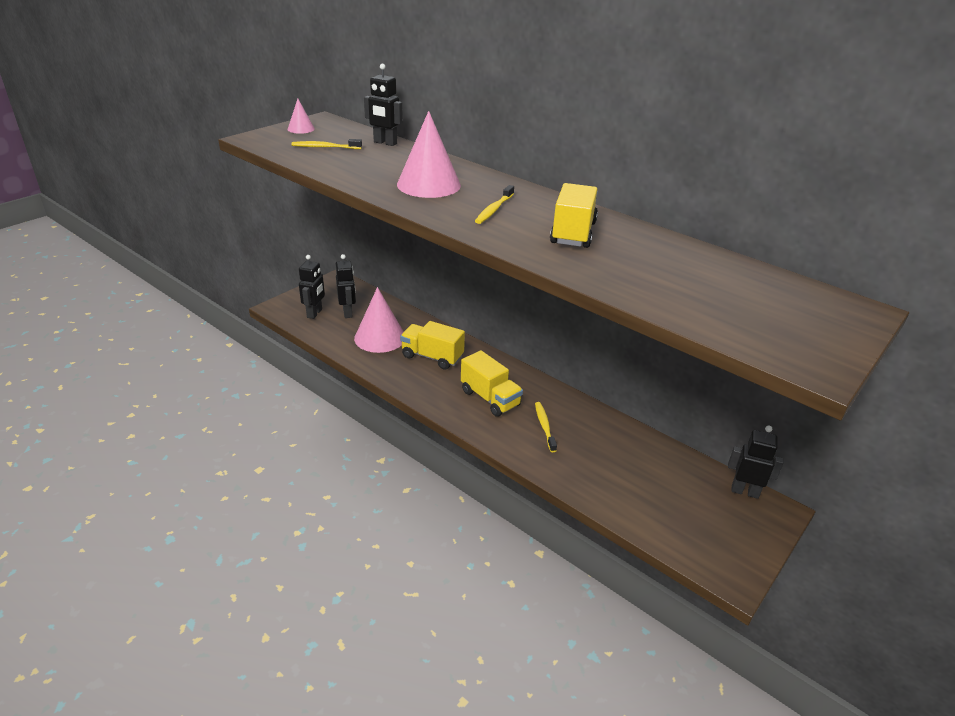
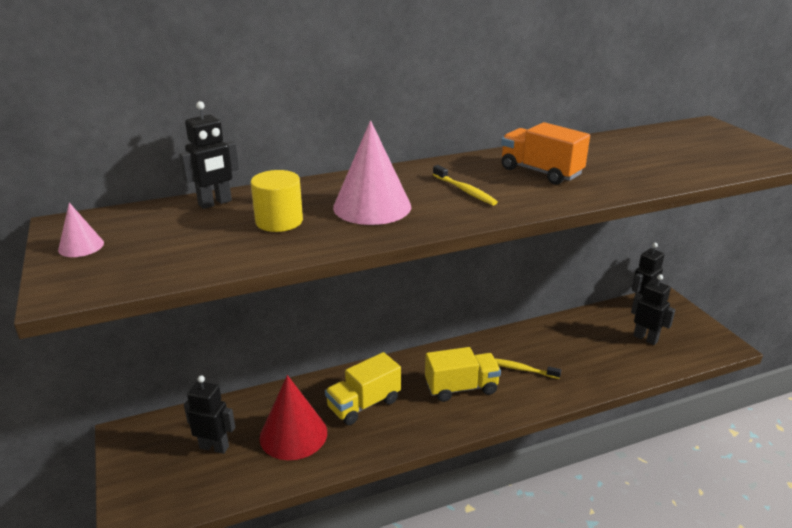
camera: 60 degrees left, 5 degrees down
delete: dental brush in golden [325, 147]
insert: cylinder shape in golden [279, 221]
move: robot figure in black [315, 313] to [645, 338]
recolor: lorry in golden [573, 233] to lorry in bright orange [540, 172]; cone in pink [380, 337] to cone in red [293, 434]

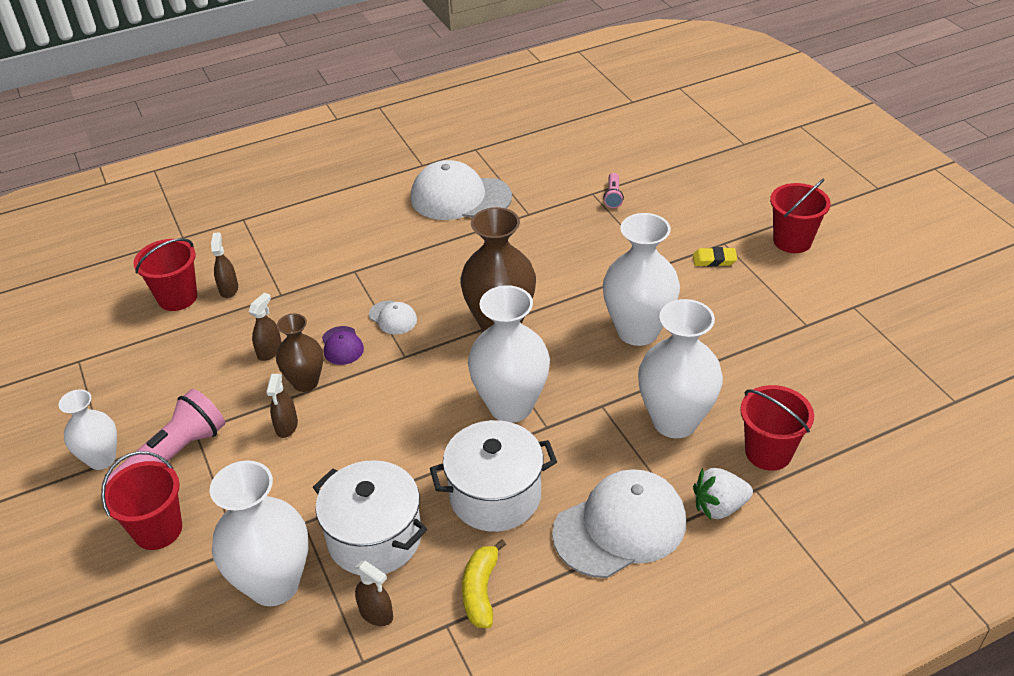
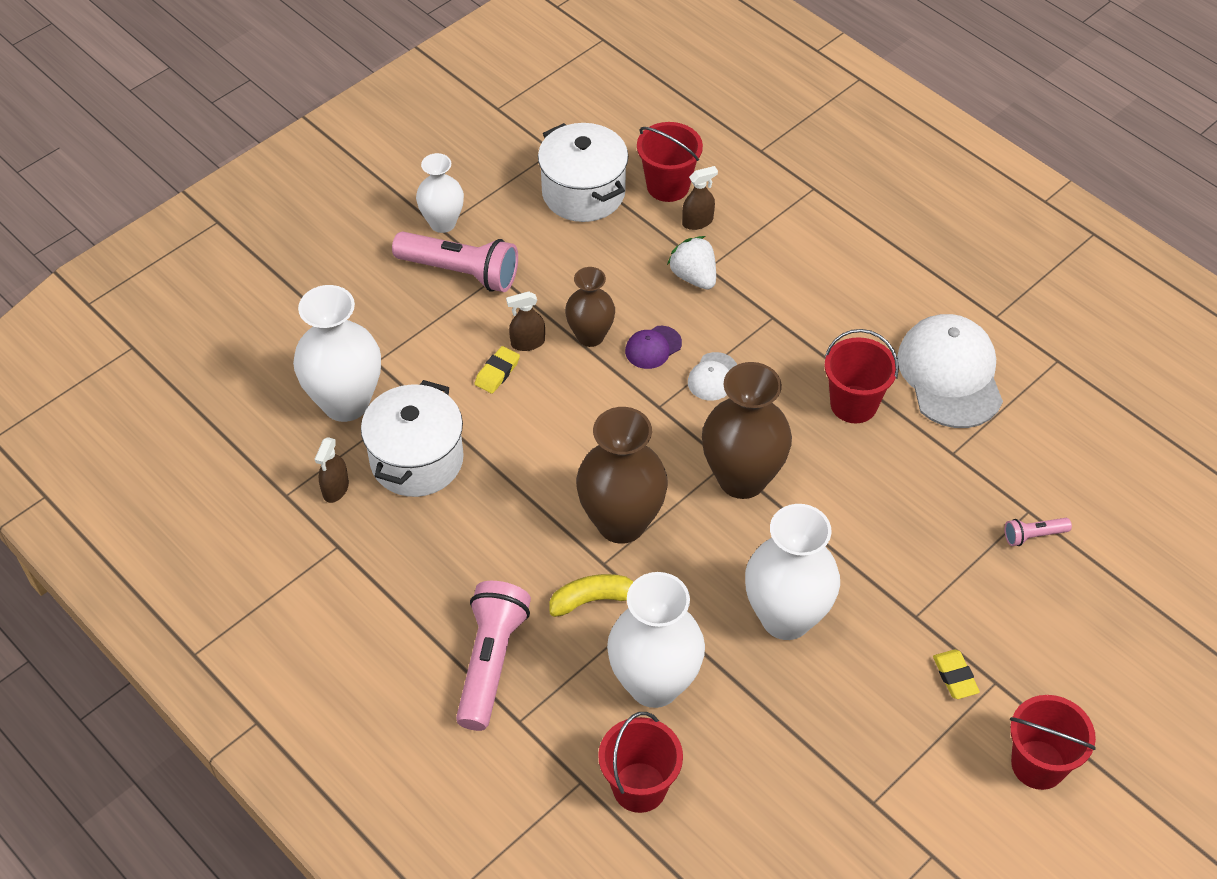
camera: 70 degrees right, 10 degrees up
delete: spray cleaner in brown [269, 351]
insert: eraser in golden [497, 372]
move: stockpot in snow-white [495, 495] to [583, 193]; sand bucket in red [158, 529] to [853, 404]; toy strawberry in snow-white [719, 507] to [694, 277]; banana in golden [481, 591] to [593, 600]
replace: baseball cap in snow-white [620, 527] to pocket torch in pink [490, 662]
recolor: flower vase in snow-white [510, 406] to flower vase in brown [621, 523]

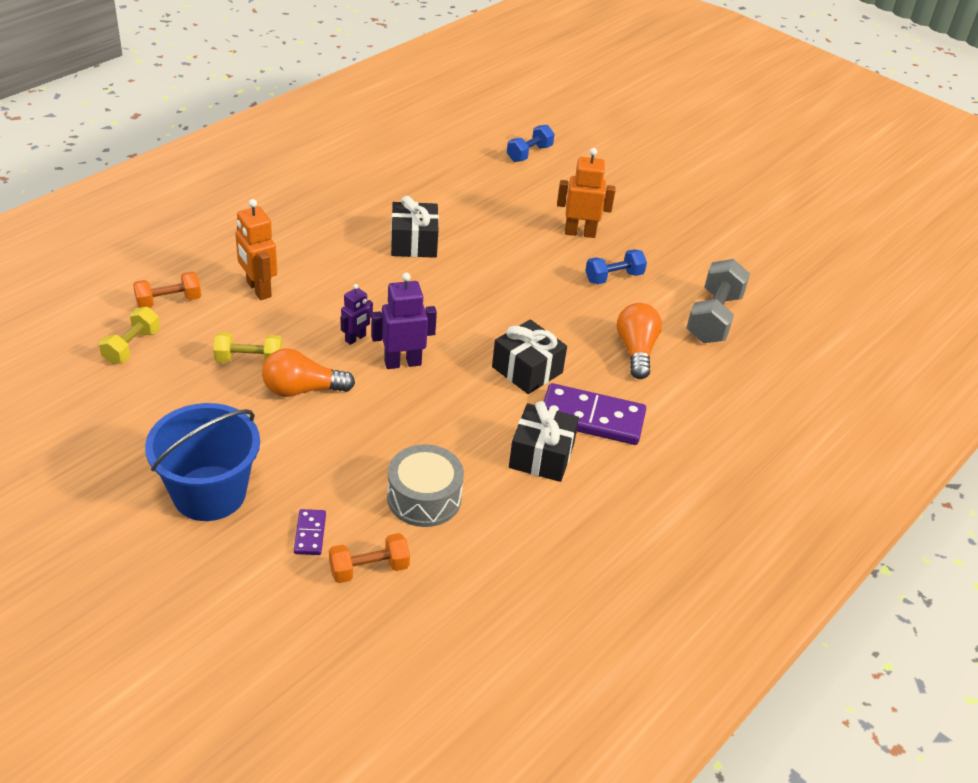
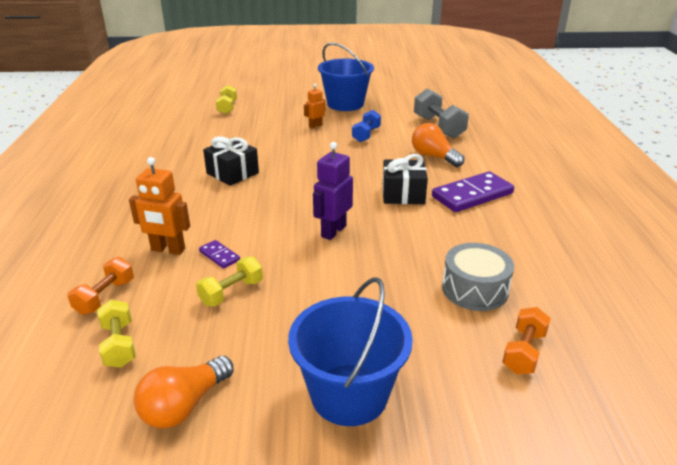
camera: 40 degrees left, 10 degrees down
delete: robot figure in purple [355, 338]; wrapped gift in black [541, 456]
insert: sand bucket in royal blue [345, 104]
move: lightbulb in bright orange [302, 389] to [184, 405]; domino in purple [310, 534] to [219, 256]
recolor: dumbbell in royal blue [529, 153] to dumbbell in golden [227, 108]
resize: robot figure in bright orange [580, 233] = [315, 126] x0.62

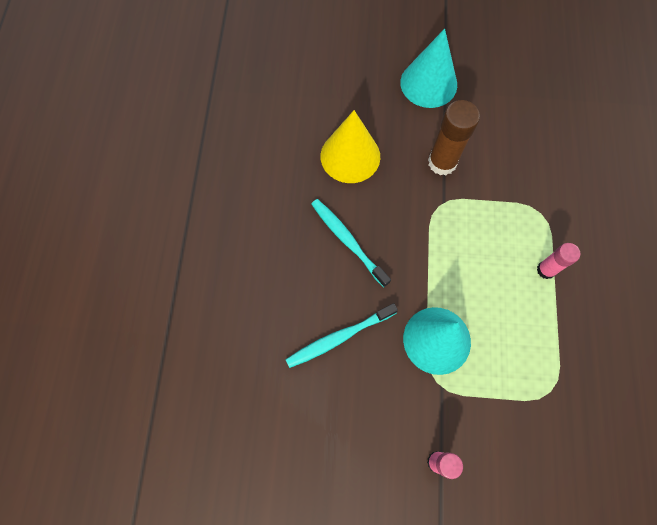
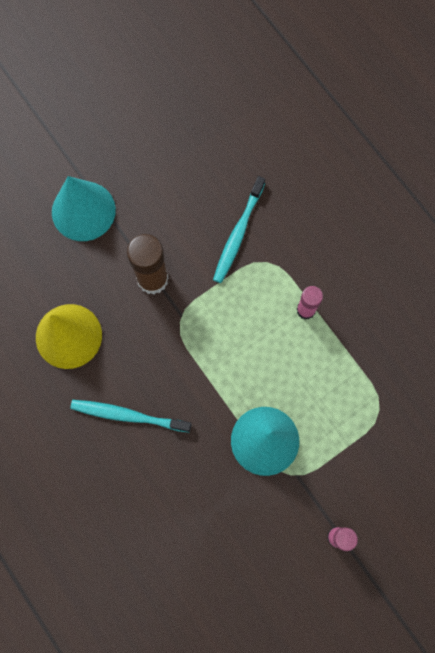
camera: 40 degrees left, 5 degrees up
move: dental brush in teal [338, 337] to [238, 234]

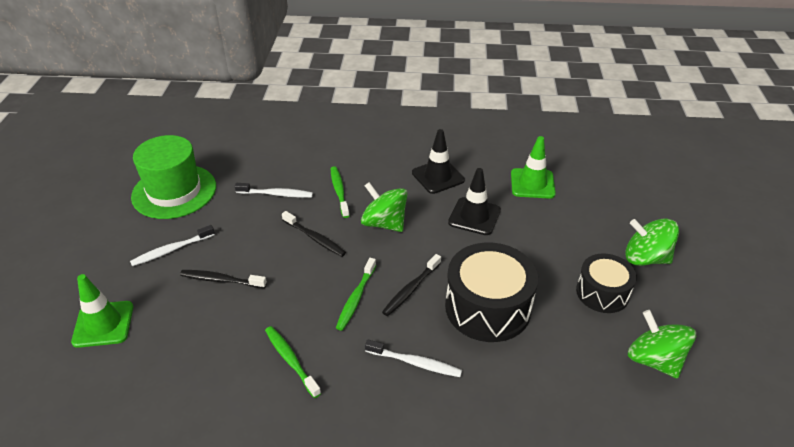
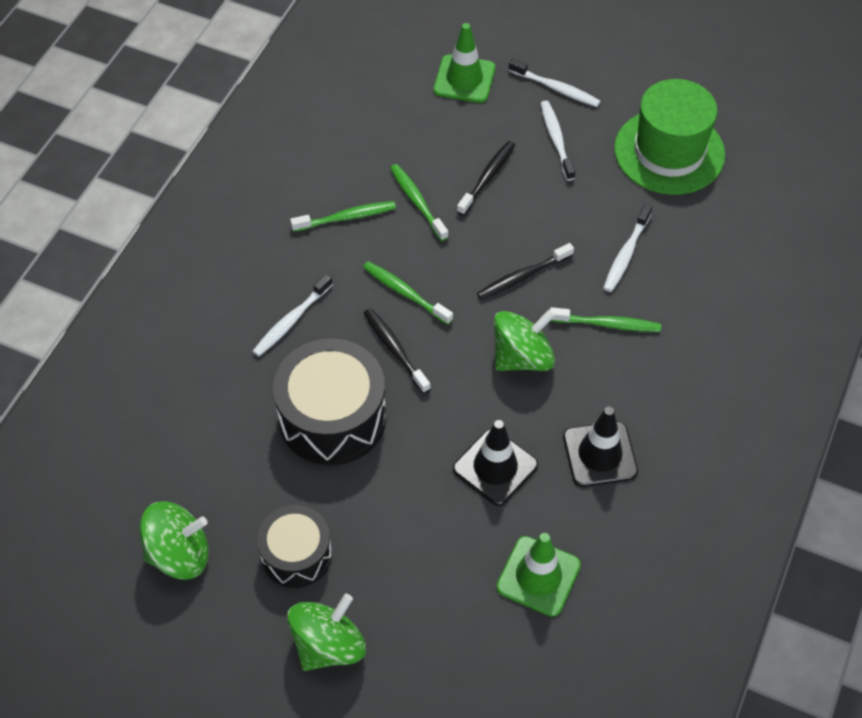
camera: 110 degrees right, 15 degrees up
insert: dental brush in snow-white [556, 88]; dental brush in green [417, 202]

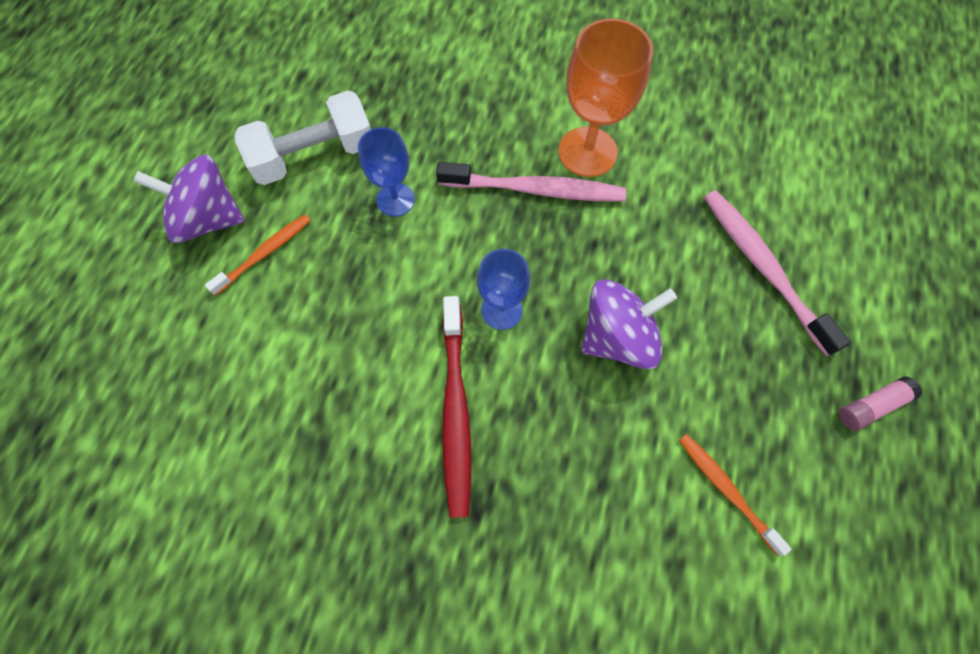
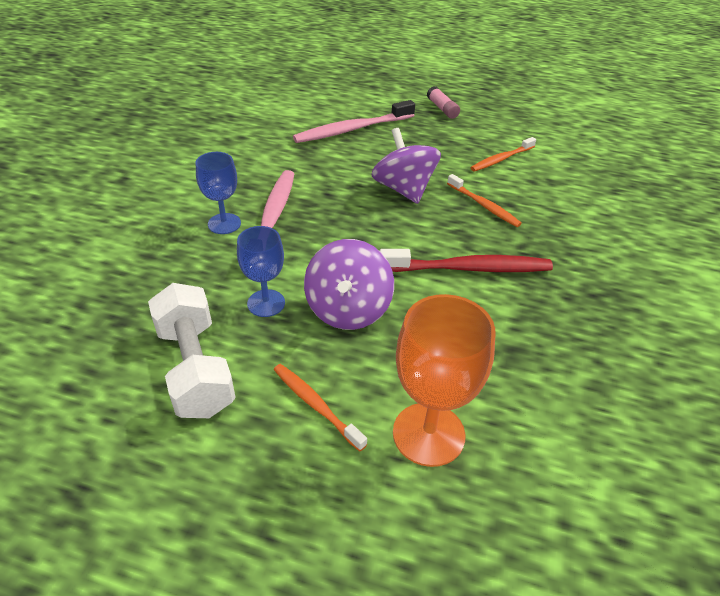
camera: 90 degrees left, 25 degrees down
insert: dental brush in bright orange [484, 206]
move: wine glass in bright orange [587, 152] to [428, 434]; whirligig in purple [208, 219] to [348, 309]; wine glass in royal blue [501, 310] to [224, 224]

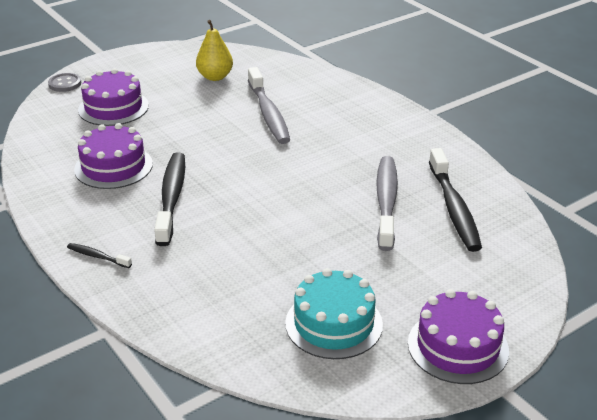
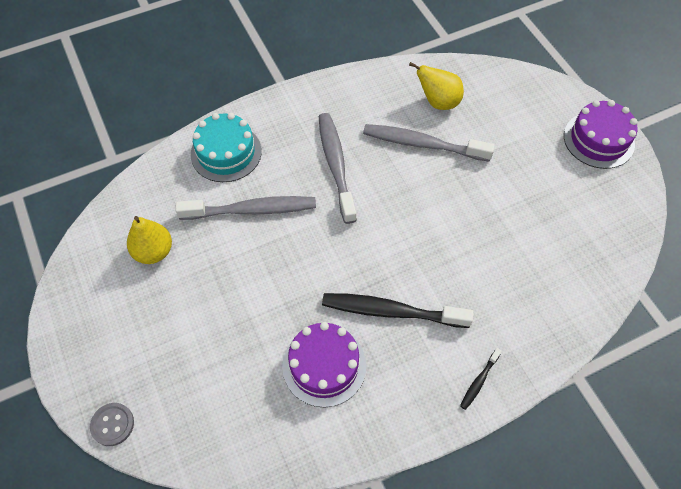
camera: 80 degrees left, 25 degrees up
delete: layer cake in purple [113, 107]
insert: dental brush in grey [336, 165]
move: layer cake in teal [334, 324] to [226, 153]
replace: dental brush in black [454, 208] to toy pear in golden [438, 102]

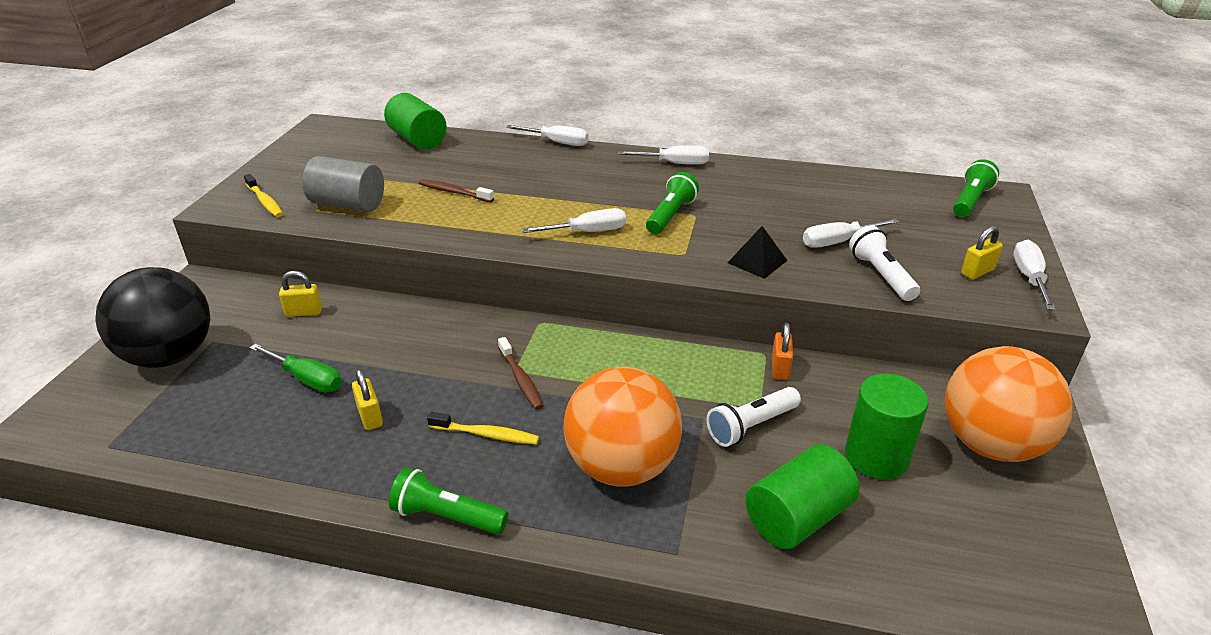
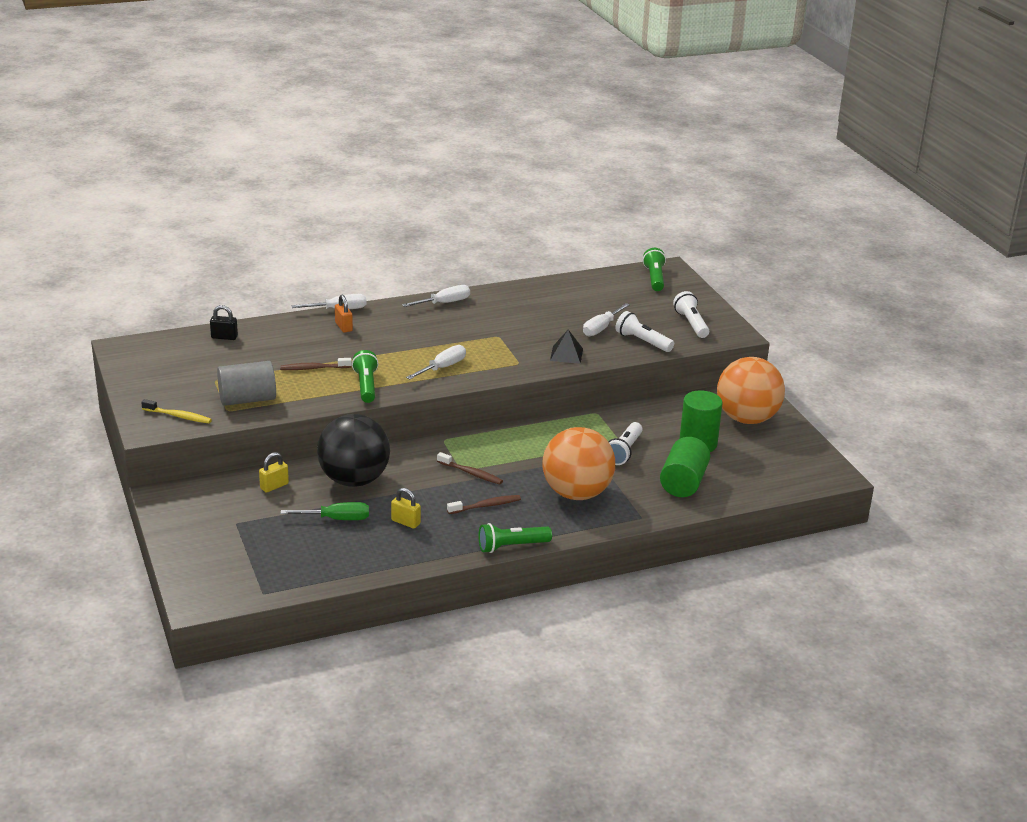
camera: 35 degrees left, 5 degrees down
delete: flat screwdriver in snow-white [1029, 278]
move: pocket torch in green [670, 215] to [366, 386]; play ball in black [170, 356] to [354, 480]; lock in bright orange [780, 368] to [343, 327]
replace: cylinder shape in green [417, 139] to lock in black [224, 337]; lock in golden [977, 272] to pocket torch in snow-white [691, 324]
recolor: dental brush in golden [486, 434] to dental brush in brown [486, 506]

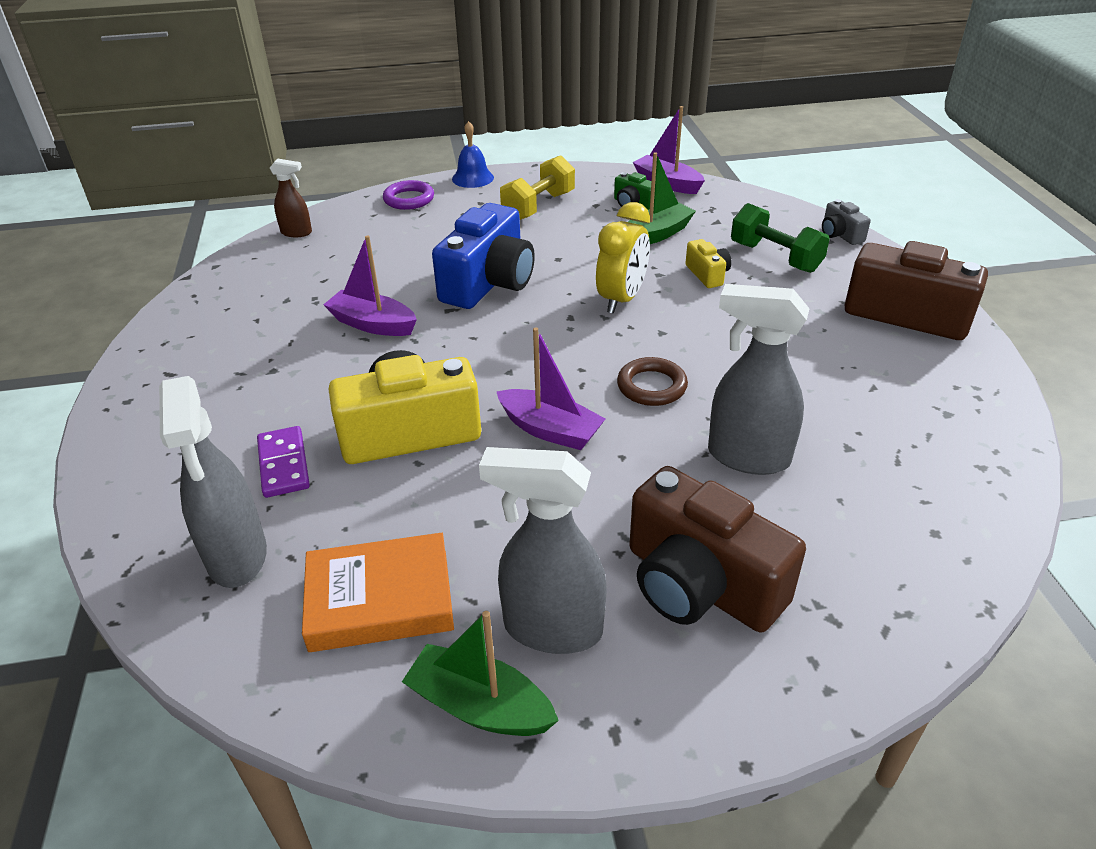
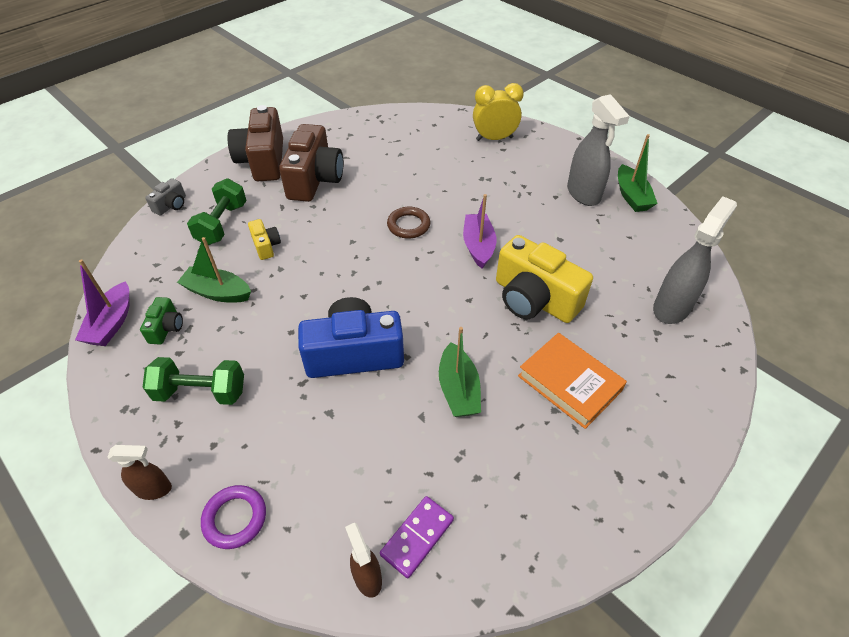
camera: 125 degrees left, 10 degrees up
delete: spray cleaner in grey [747, 457]
move: clock in golden [621, 299] to [494, 139]; domino in purple [283, 464] to [417, 537]; camera in brown [699, 584] to [315, 179]; book in bright orange [380, 599] to [569, 383]
replace: hand bell in royal blue [472, 178] to spray cleaner in brown [154, 489]
recolor: dumbbell in golden [538, 206] to dumbbell in green [201, 392]; boat in purple [373, 324] to boat in green [458, 389]
rotate: camera in golden [707, 274] = [266, 246] 120 degrees clockwise

